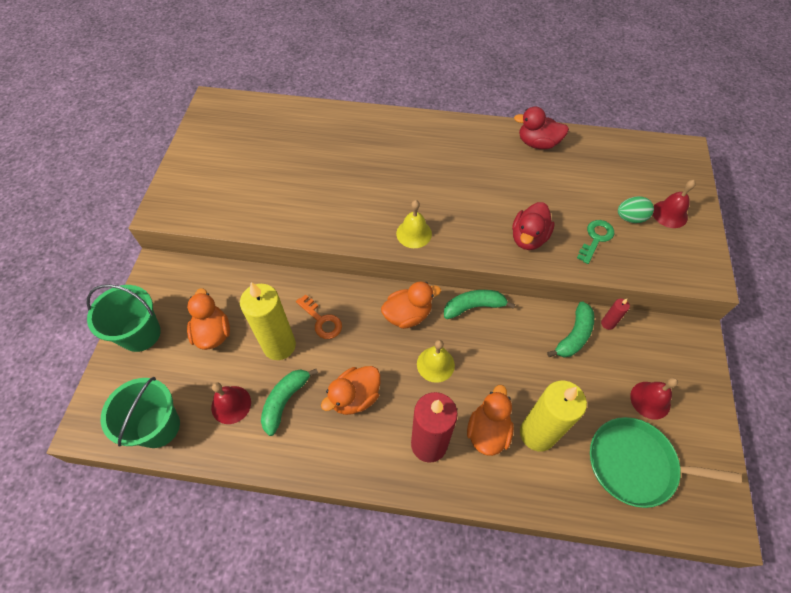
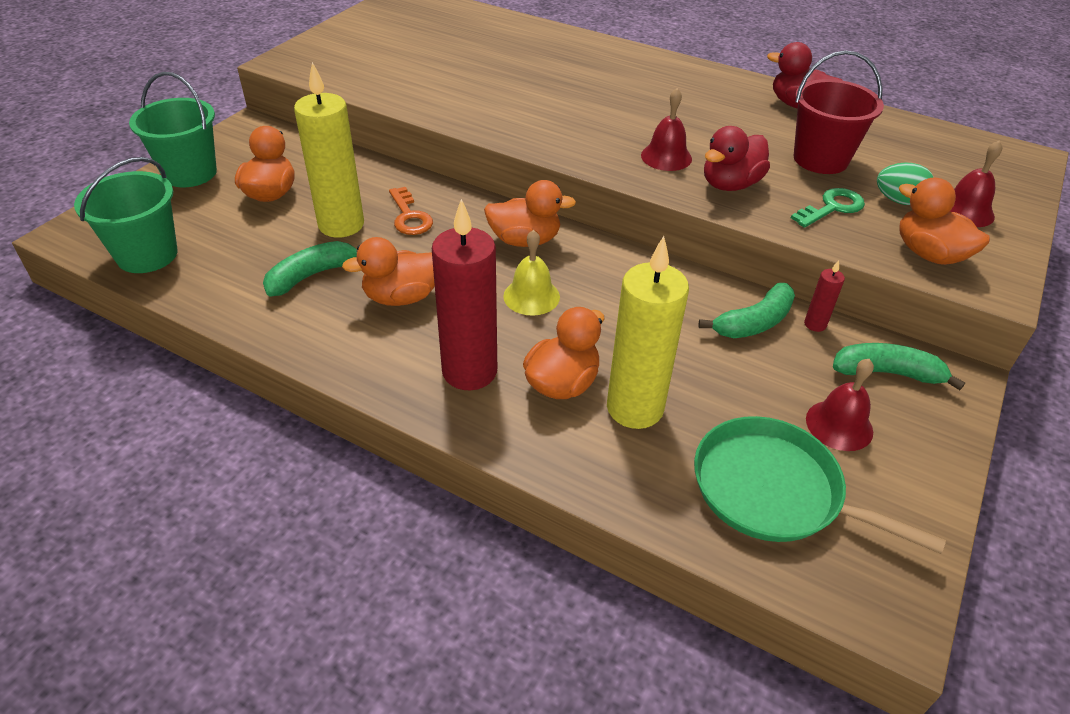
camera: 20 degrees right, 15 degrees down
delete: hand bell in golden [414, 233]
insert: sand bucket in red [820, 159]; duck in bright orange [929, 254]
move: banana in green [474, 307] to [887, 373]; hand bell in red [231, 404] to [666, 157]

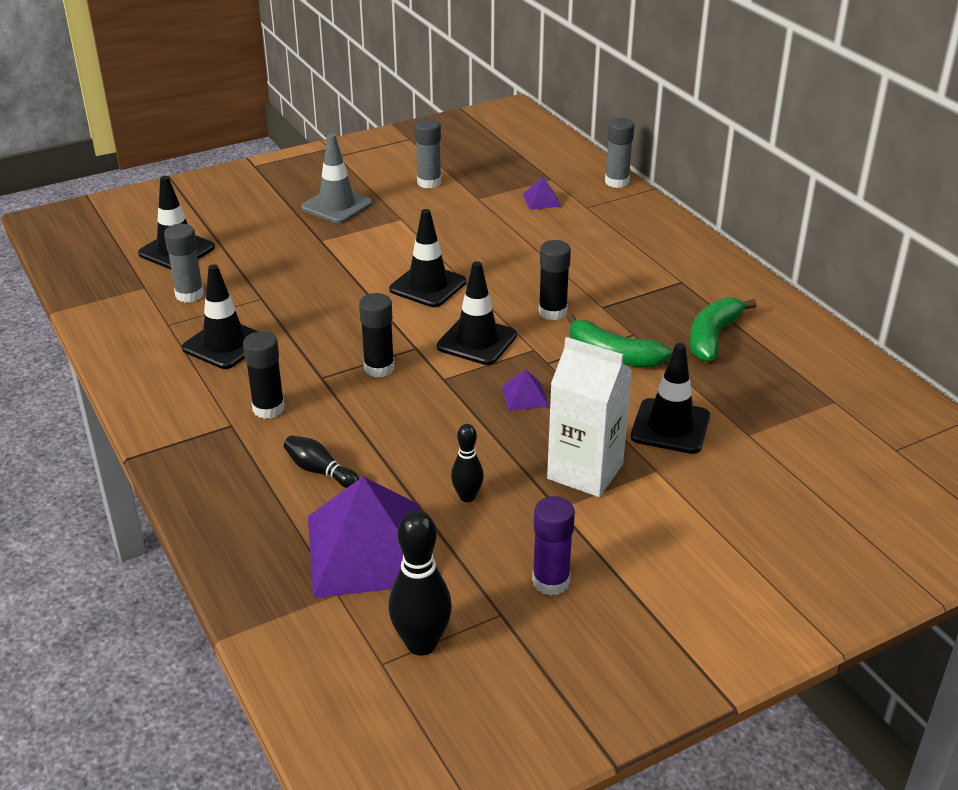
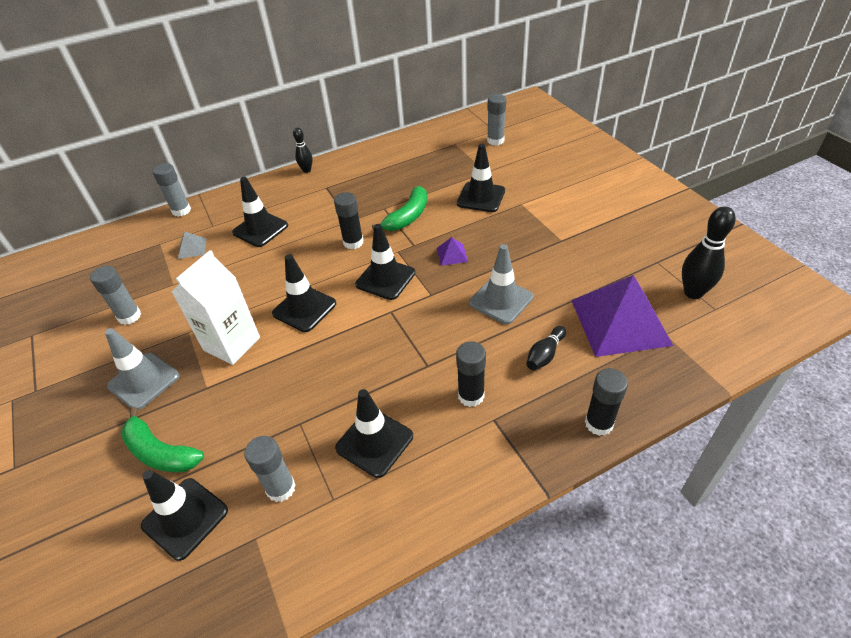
camera: 85 degrees left, 10 degrees up
delete: glue stick in purple [551, 581]
insert: glue stick in grey [495, 141]; safety cone in black [260, 229]; safety cone in grey [501, 300]
move: glue stick in black [379, 368] to [599, 423]; banana in green [713, 337] to [160, 452]; juice carton in snow-white [585, 471] to [232, 344]; tenpin in black [467, 497] to [307, 170]
recolor: pyramid in purple [541, 200] to pyramid in grey [192, 248]

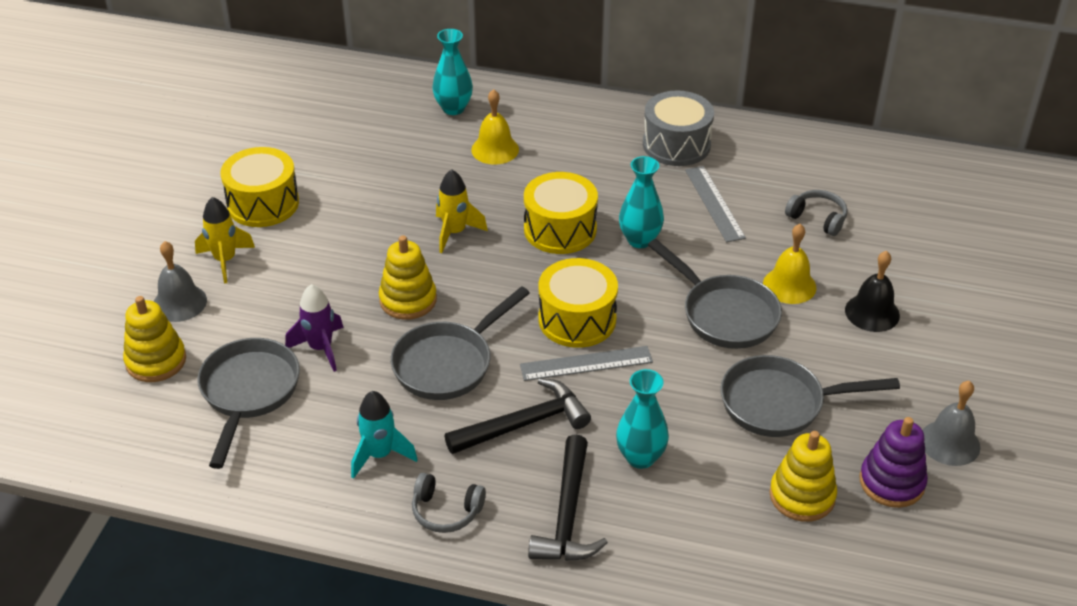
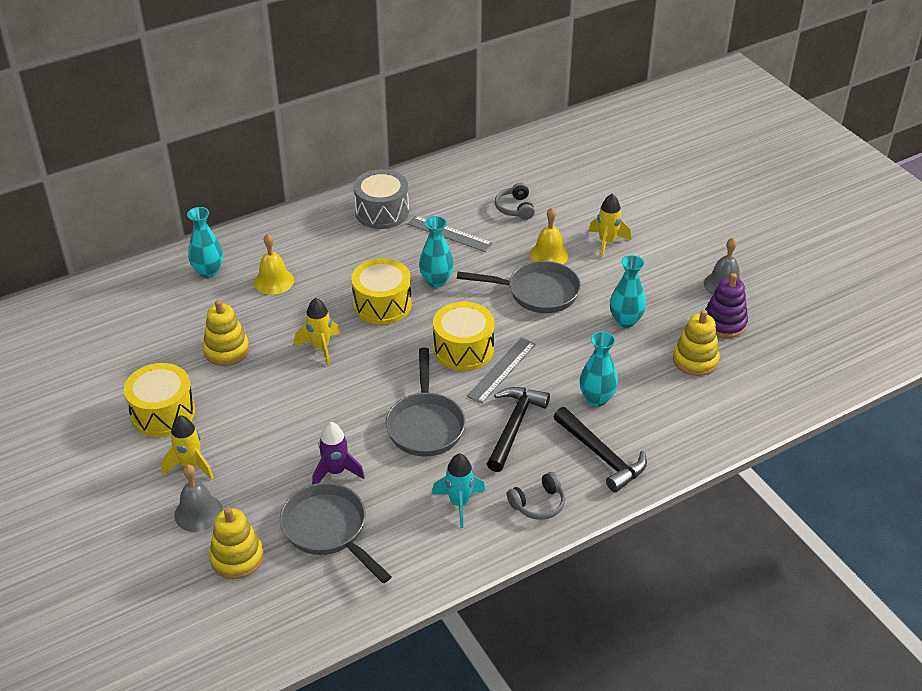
camera: 45 degrees left, 0 degrees up
move: ring stacker in golden [408, 300] to [226, 350]
replace: hand bell in black [872, 312] to spaceship in golden [607, 242]; skillet in grey [780, 403] to flower vase in teal [625, 321]
rotate: over-ear headphones in grey [817, 218] = [515, 208] 90 degrees counterclockwise

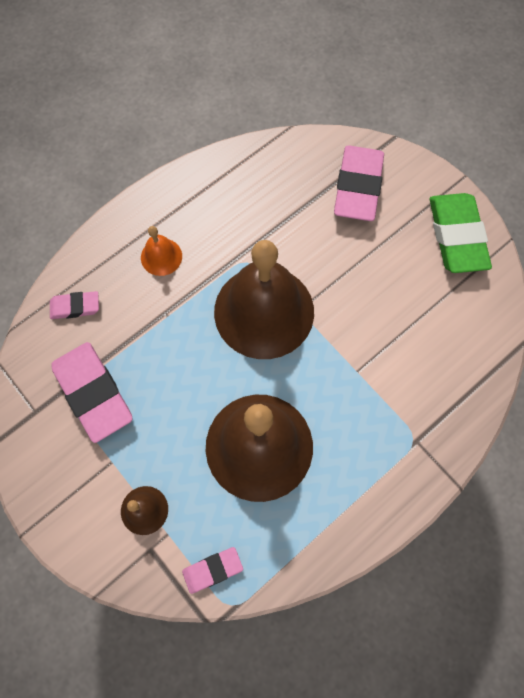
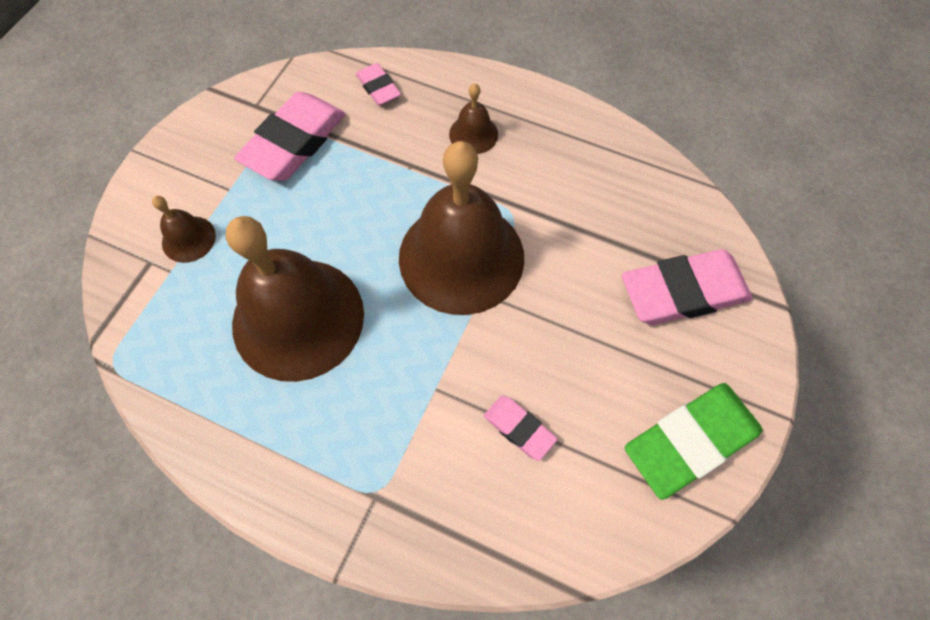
camera: 65 degrees right, 5 degrees down
move: eraser in pink [213, 570] to [519, 428]
recolor: hand bell in bright orange [161, 256] to hand bell in brown [473, 134]

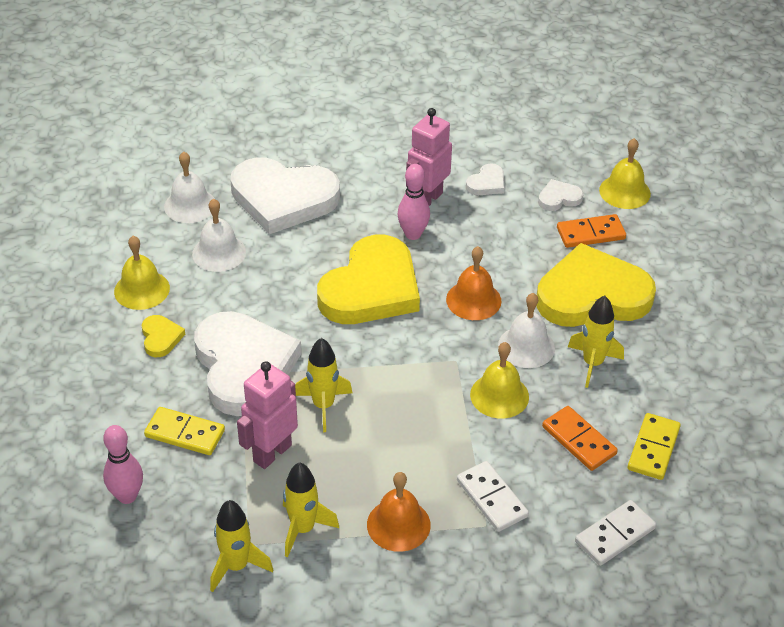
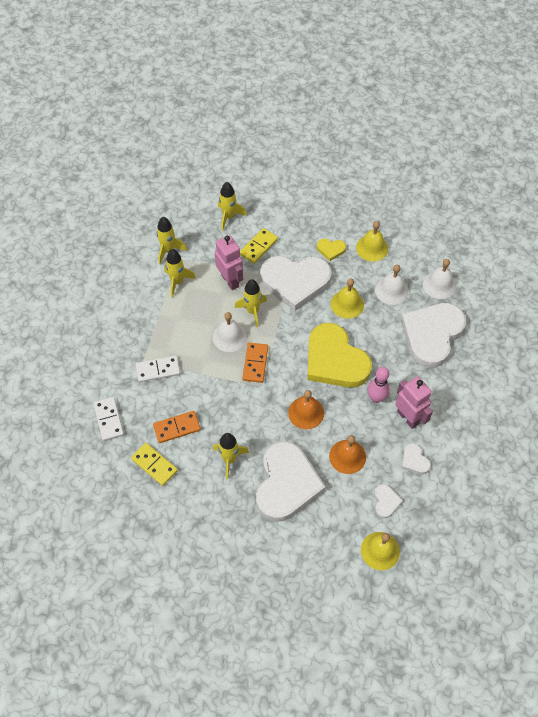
camera: 110 degrees right, 15 degrees up
move: domino in bright orange [590, 233] to [255, 363]; hand bell in snow-white [526, 346] to [229, 337]; hand bell in golden [499, 395] to [347, 304]; hand bell in bright orange [398, 524] to [347, 456]
replace: tenpin in pink [127, 496] to spaceship in golden [229, 217]
recolor: heart in golden [592, 295] to heart in snow-white [286, 484]

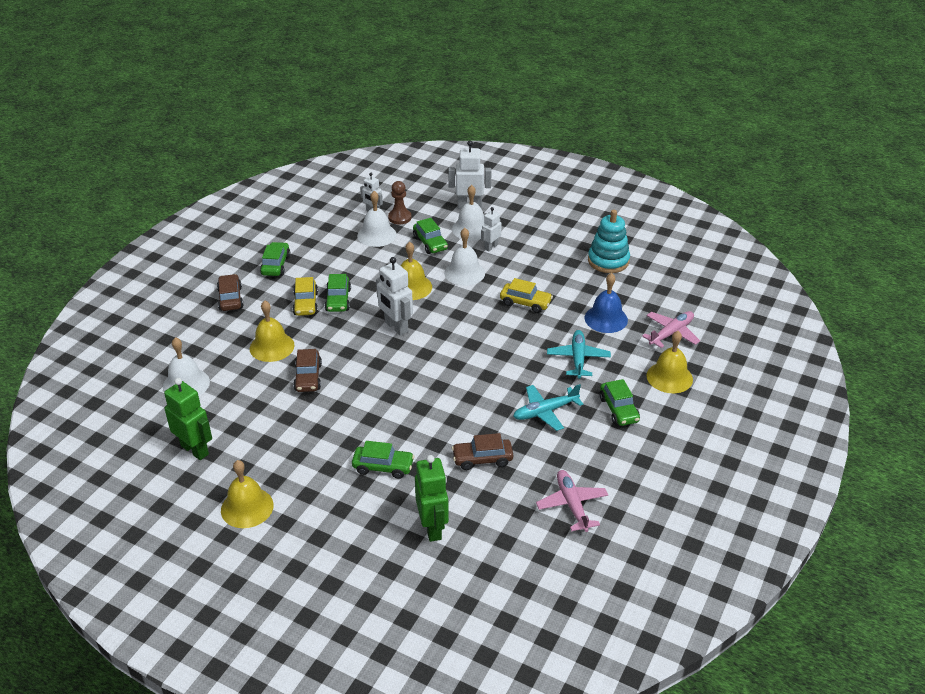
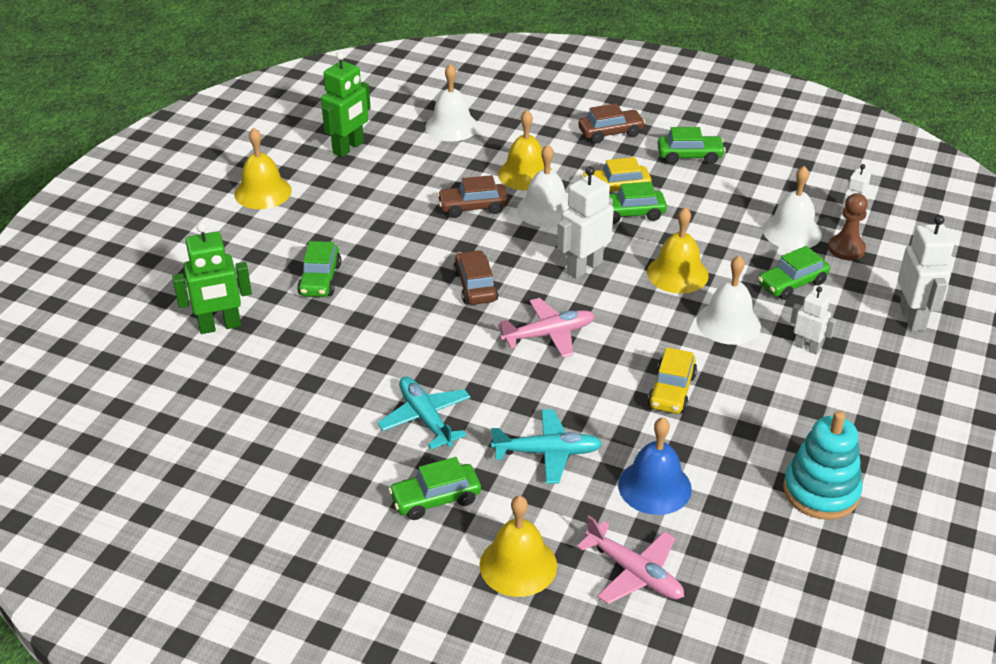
camera: 85 degrees right, 0 degrees up
move: hand bell in snow-white [471, 229] to [545, 209]; automobile in brown [482, 459] to [475, 286]; plane in pink [572, 505] to [548, 334]

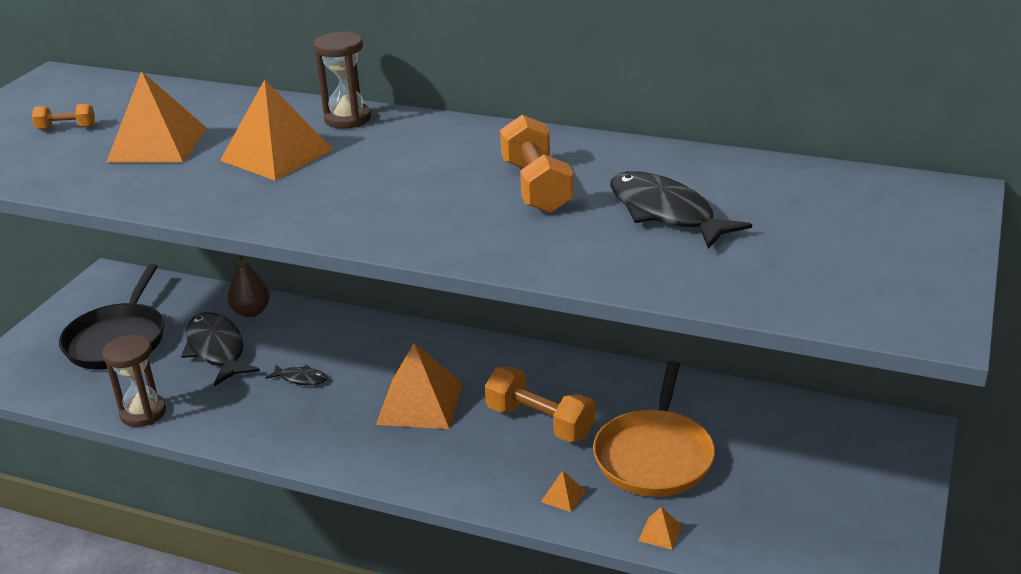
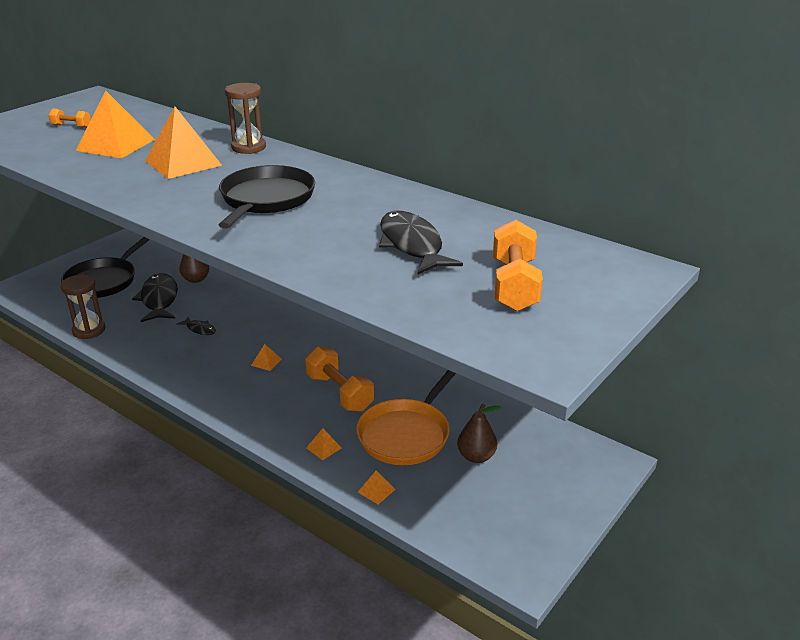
camera: 15 degrees right, 0 degrees up
insert: skillet in black [266, 199]; toy pear in brown [476, 456]
move: dumbbell in bright orange [536, 187] to [514, 285]
resize: pyramid in bright orange [419, 403] = [266, 362] x0.41

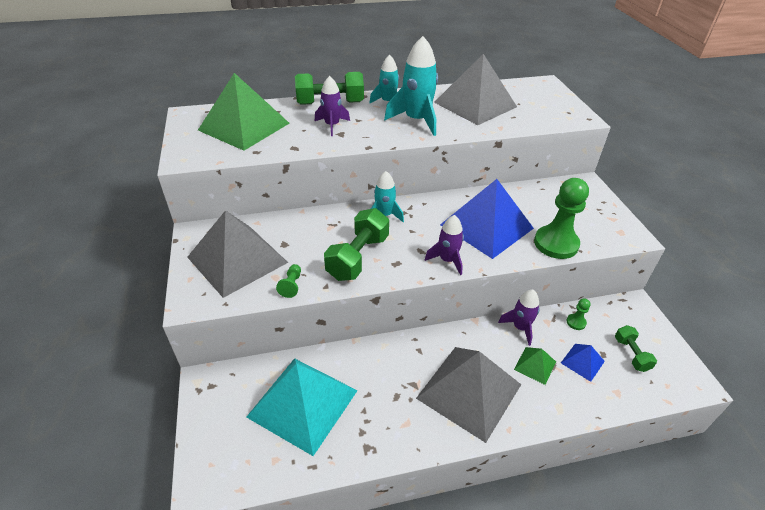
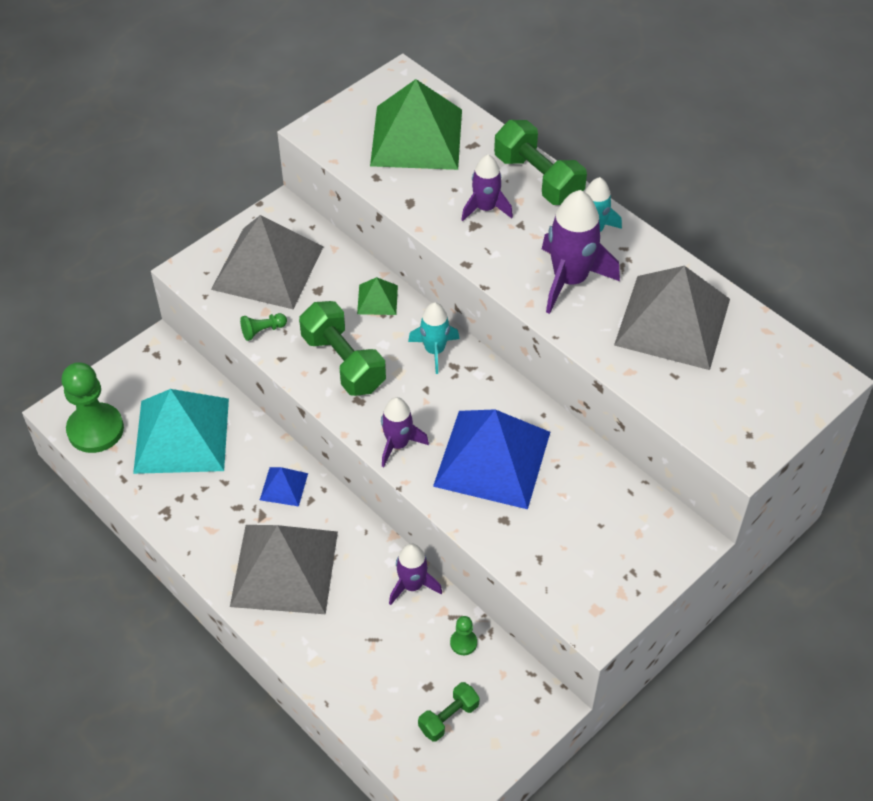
camera: 60 degrees right, 10 degrees up
move: pawn in green [556, 244] to [95, 429]; pyramid in royal blue [582, 362] to [284, 486]; pyramid in green [535, 365] to [377, 299]
recolor: spaceship in teal [416, 120] to spaceship in purple [570, 280]
rotate: dumbbell in green [358, 257] = [343, 362] 60 degrees clockwise

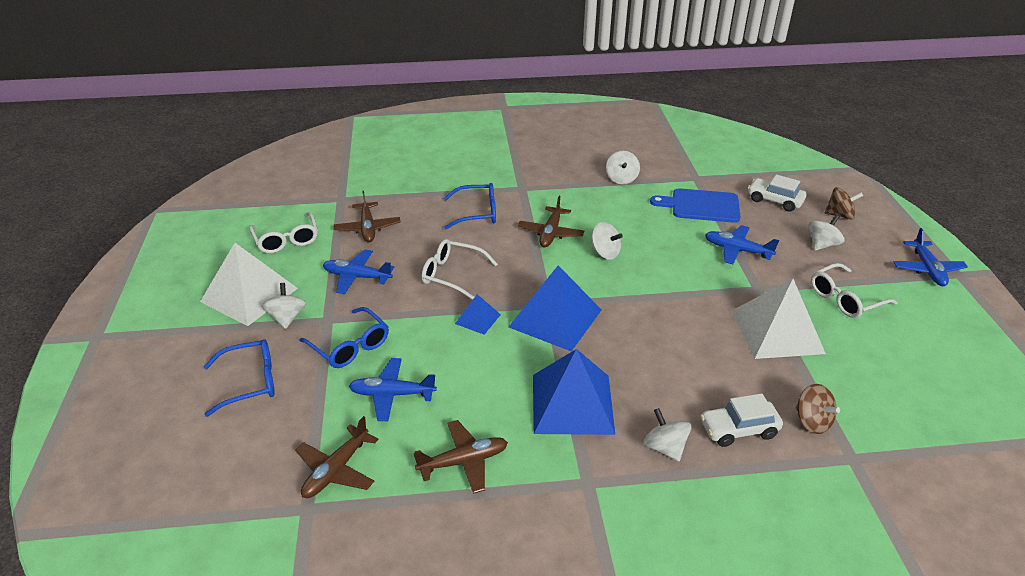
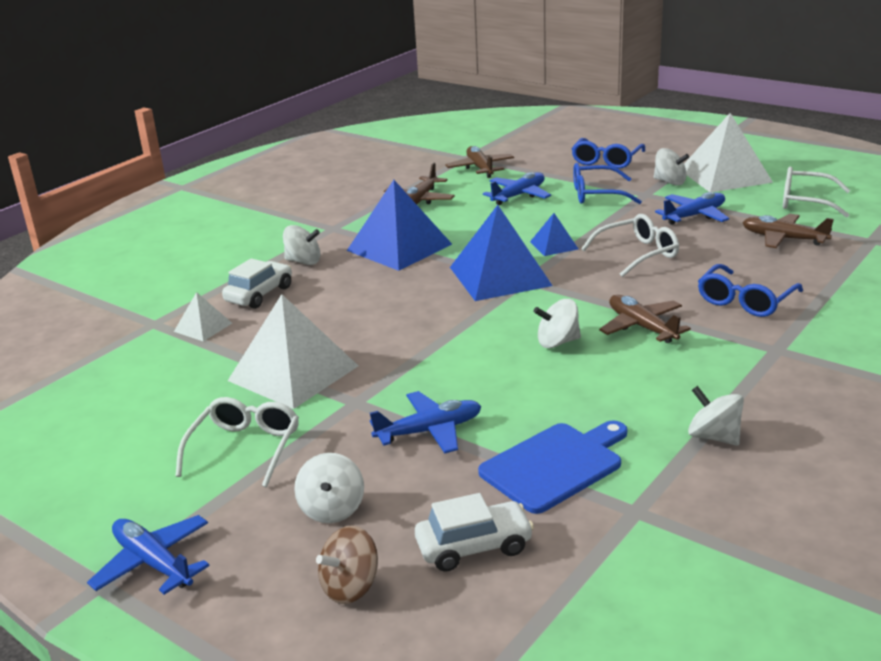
camera: 135 degrees right, 10 degrees down
replace: whirligig in brown [812, 421] to pyramid in snow-white [203, 327]

